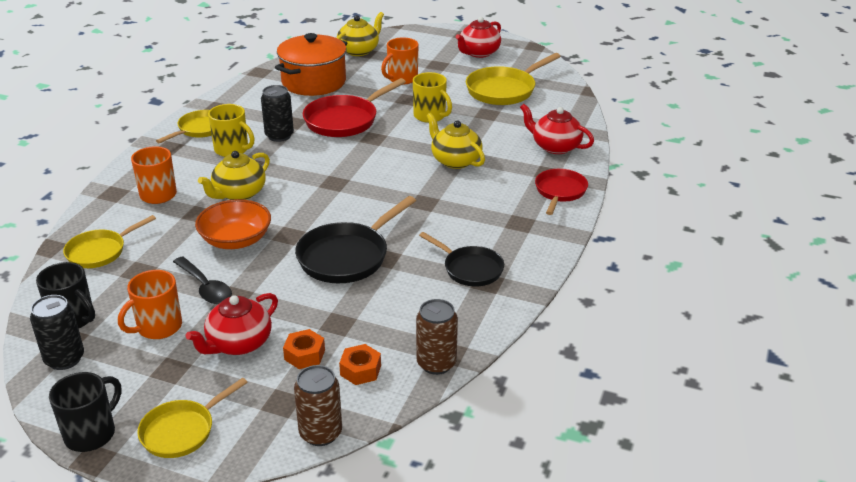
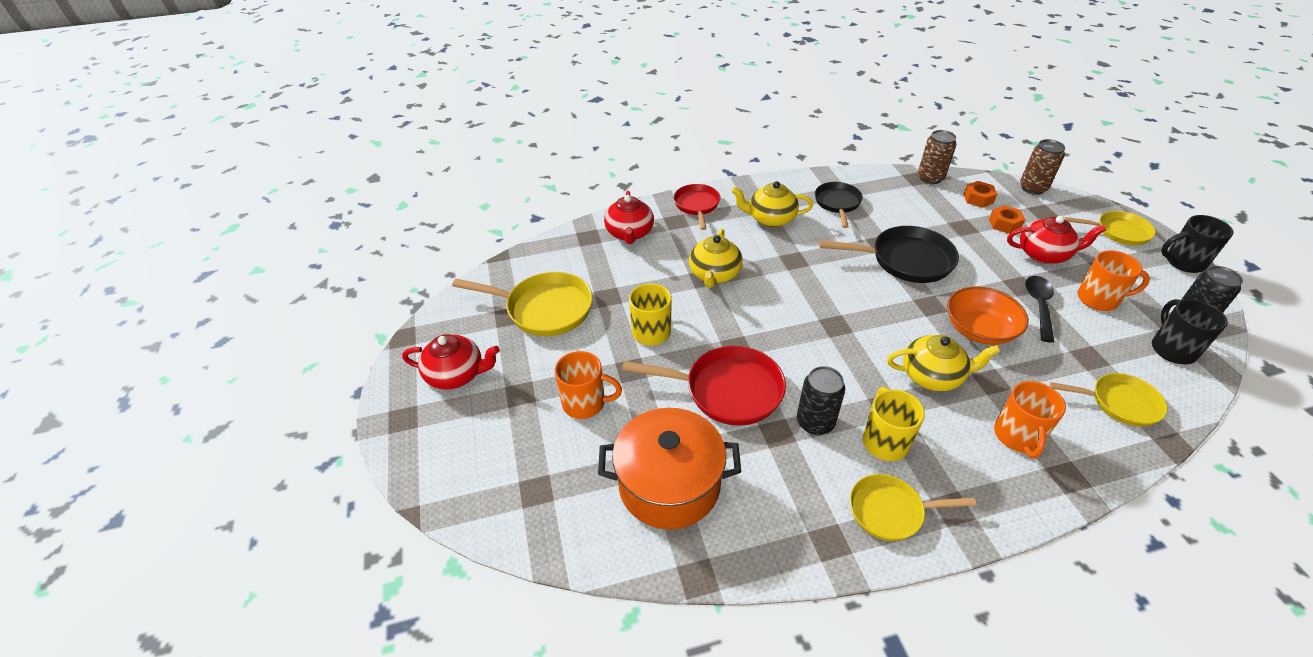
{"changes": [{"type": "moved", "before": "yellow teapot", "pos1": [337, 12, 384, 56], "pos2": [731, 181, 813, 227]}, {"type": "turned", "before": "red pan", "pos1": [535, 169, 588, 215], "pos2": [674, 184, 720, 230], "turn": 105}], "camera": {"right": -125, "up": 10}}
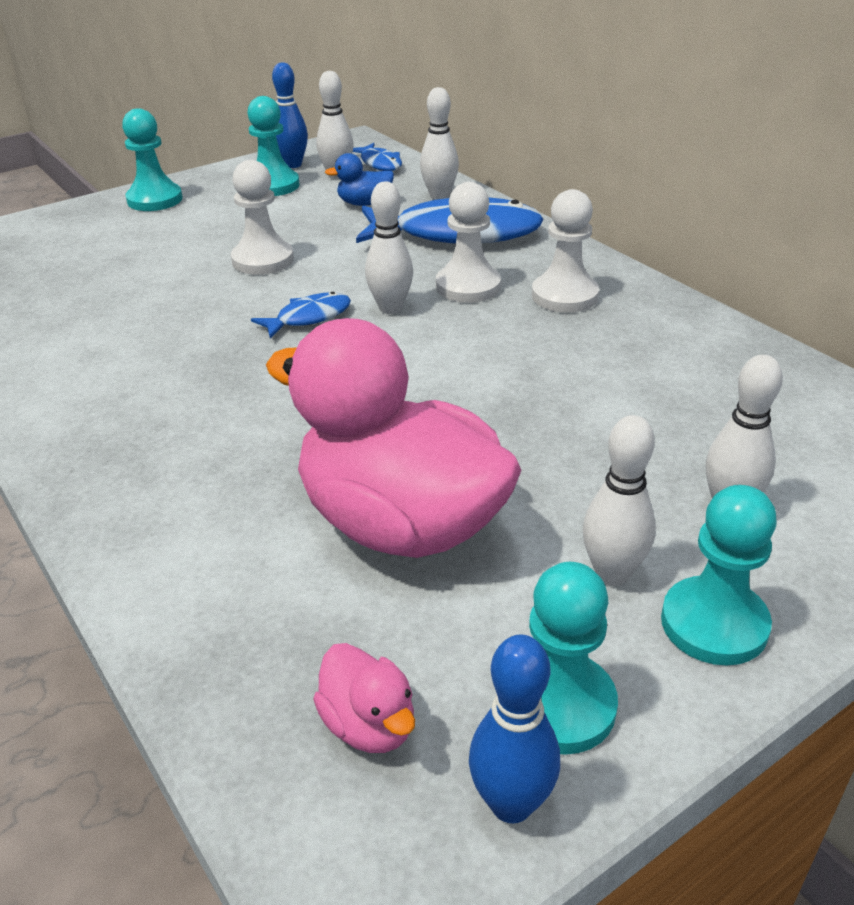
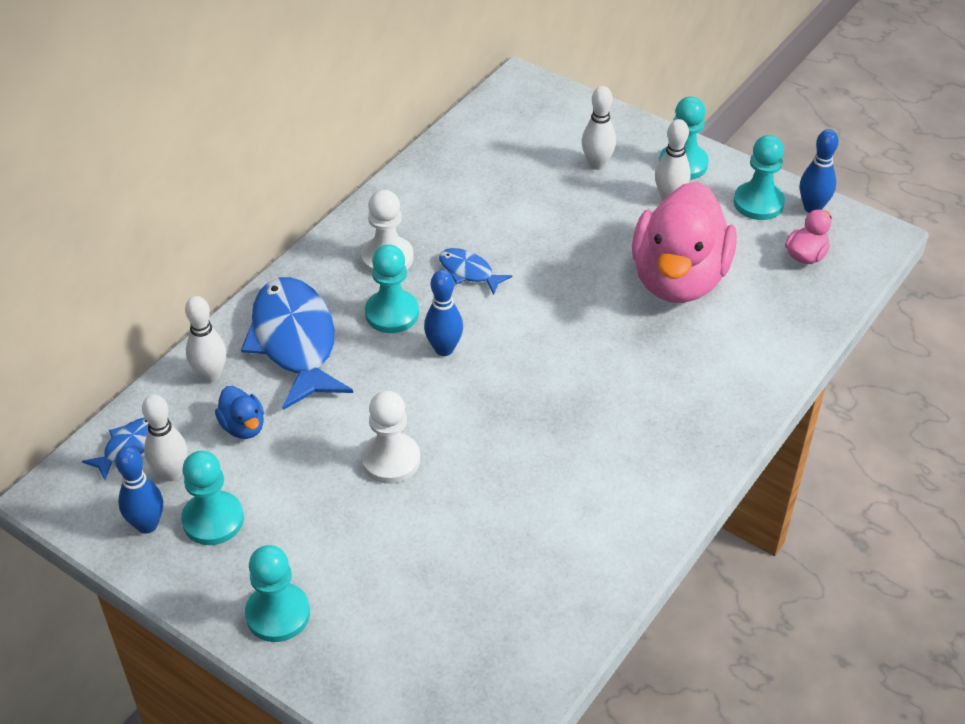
{"changes": [{"type": "moved", "before": "blue fish", "pos1": [251, 292, 351, 338], "pos2": [439, 248, 512, 295]}, {"type": "recoloured", "before": "white bowling pin", "after": "blue bowling pin", "pos1": [365, 182, 413, 314], "pos2": [424, 270, 463, 356]}, {"type": "recoloured", "before": "white pawn", "after": "turquoise pawn", "pos1": [436, 182, 501, 303], "pos2": [365, 244, 419, 333]}], "camera": {"right": -110, "up": 10}}
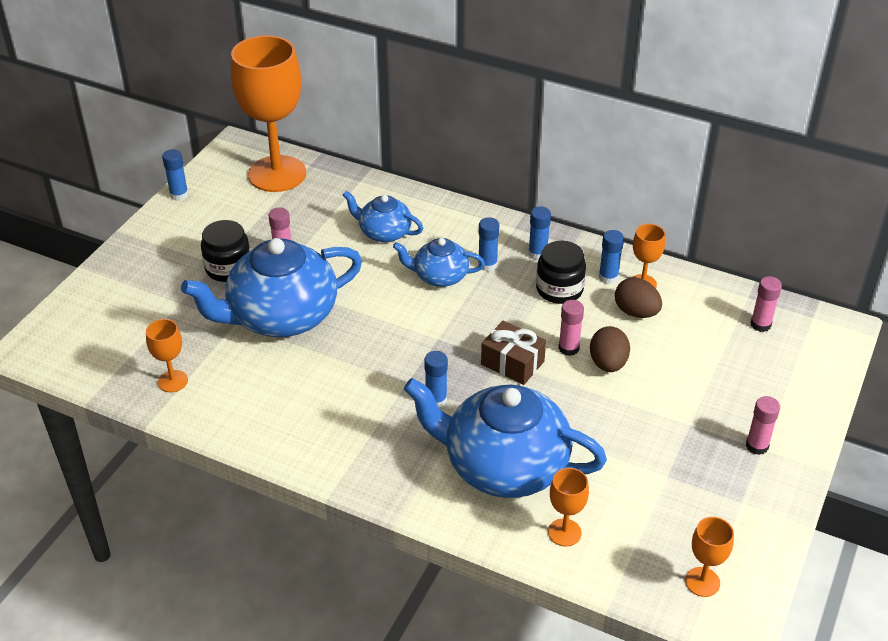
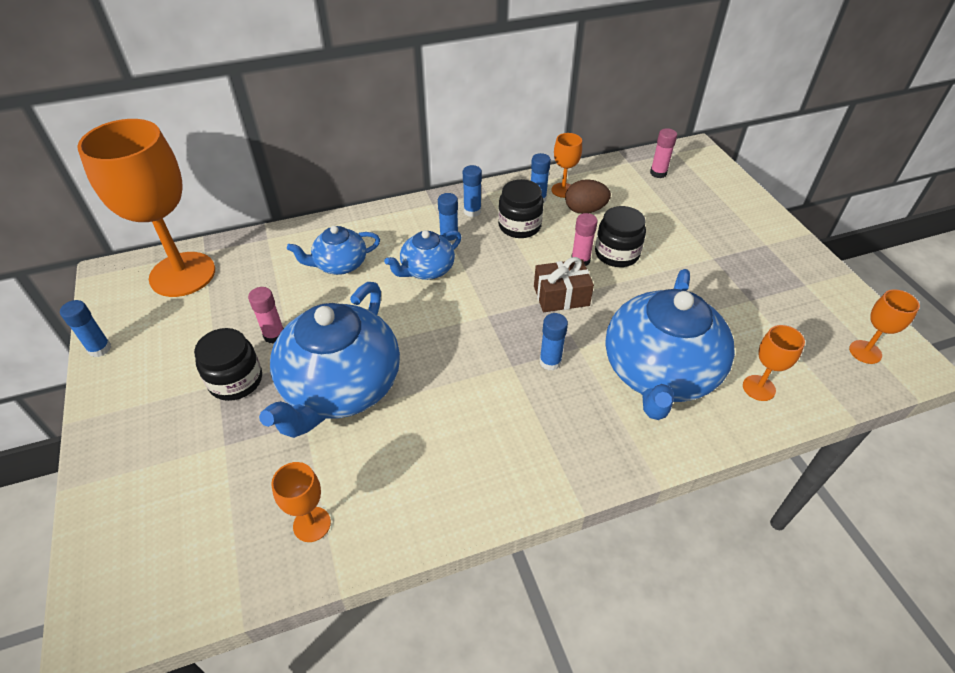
{"changes": [{"type": "turned", "before": "blue teapot", "pos1": [404, 378, 607, 498], "pos2": [605, 269, 735, 420], "turn": -45}, {"type": "replaced", "before": "brown egg", "after": "black jar", "pos1": [590, 326, 630, 372], "pos2": [595, 206, 646, 267]}, {"type": "removed", "before": "pink glue stick", "pos1": [746, 396, 780, 455]}], "camera": {"right": -45, "up": 5}}
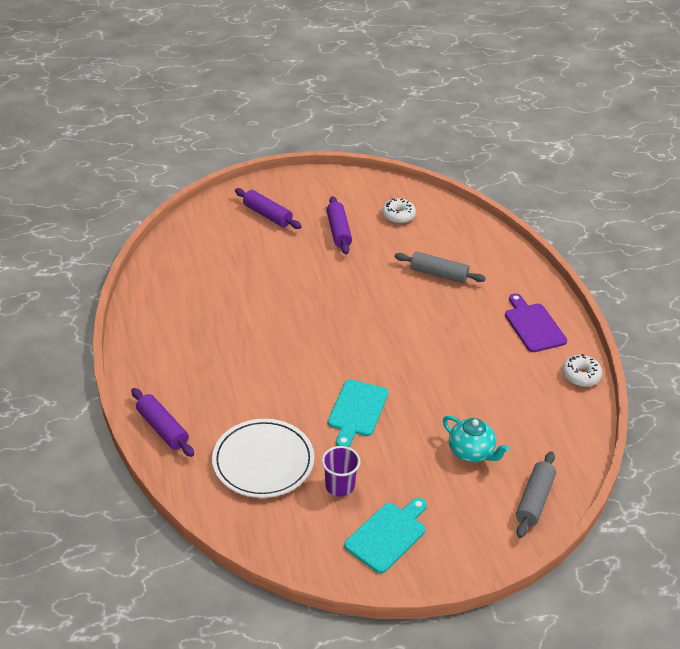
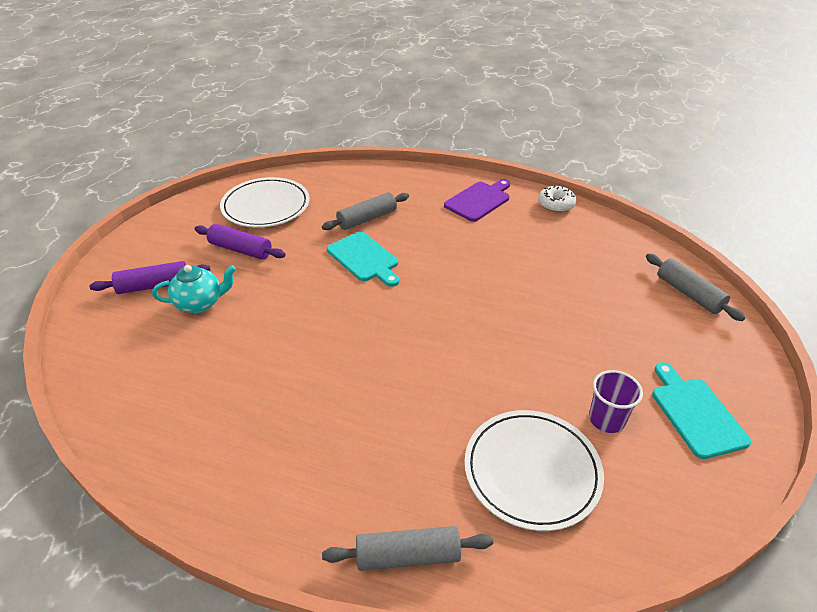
{"changes": [{"type": "recoloured", "before": "purple rolling pin", "after": "grey rolling pin", "pos1": [131, 388, 194, 457], "pos2": [322, 526, 493, 571]}, {"type": "moved", "before": "turquoise cutting board", "pos1": [328, 379, 388, 447], "pos2": [327, 232, 400, 287]}, {"type": "replaced", "before": "white donut", "after": "white plate", "pos1": [382, 198, 416, 224], "pos2": [220, 177, 310, 228]}, {"type": "moved", "before": "turquoise teapot", "pos1": [443, 416, 509, 462], "pos2": [152, 265, 236, 313]}, {"type": "turned", "before": "purple cutting board", "pos1": [505, 293, 567, 352], "pos2": [444, 179, 510, 222], "turn": 120}], "camera": {"right": -55, "up": 0}}
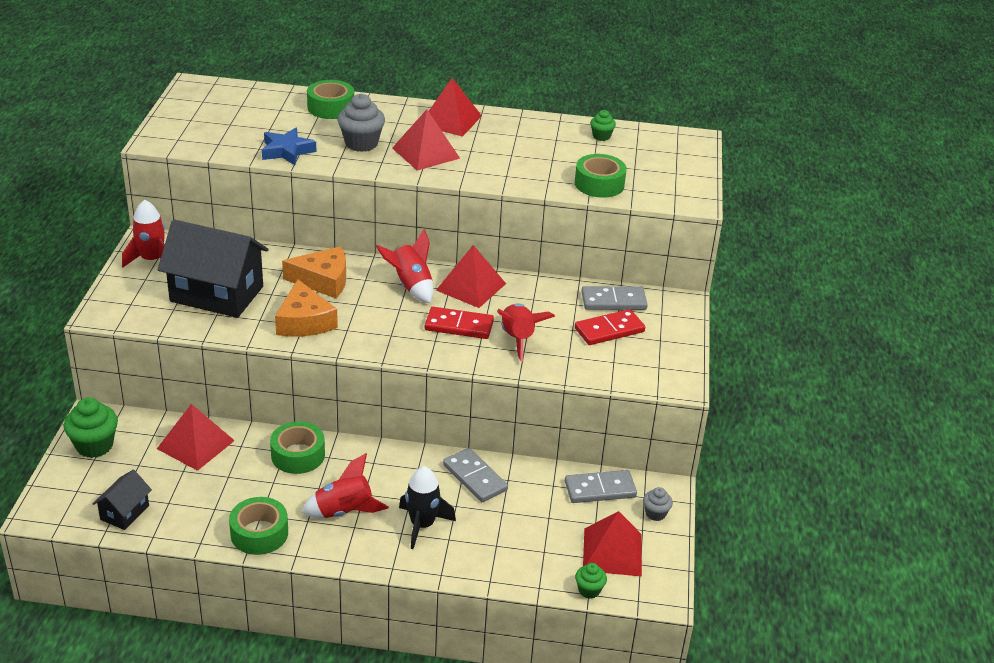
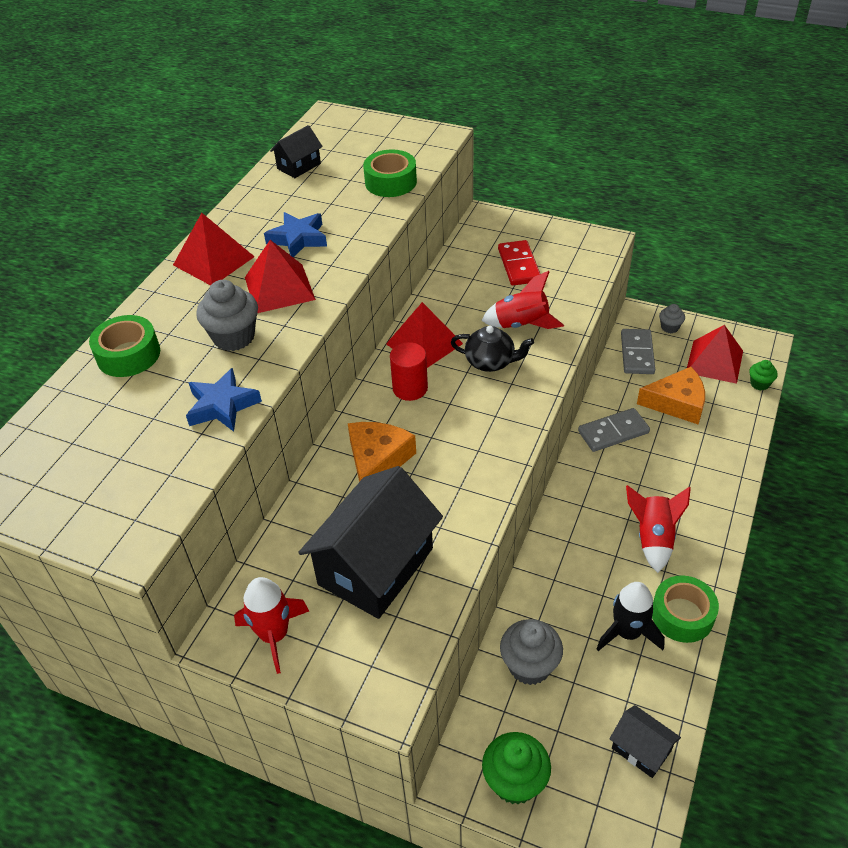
{"changes": [{"type": "replaced", "before": "red pyramid", "after": "grey cupcake", "pos1": [157, 404, 235, 471], "pos2": [500, 619, 563, 685]}, {"type": "removed", "before": "green tape", "pos1": [270, 421, 325, 474]}, {"type": "moved", "before": "orange cheese", "pos1": [275, 279, 338, 337], "pos2": [637, 367, 705, 424]}, {"type": "replaced", "before": "red rocket", "after": "red cylinder", "pos1": [376, 229, 434, 303], "pos2": [390, 342, 428, 401]}, {"type": "moved", "before": "black rocket", "pos1": [399, 466, 456, 549], "pos2": [597, 582, 665, 651]}, {"type": "replaced", "before": "red domino", "after": "black teapot", "pos1": [425, 307, 494, 339], "pos2": [451, 326, 534, 372]}, {"type": "removed", "before": "grey domino", "pos1": [581, 286, 648, 310]}, {"type": "replaced", "before": "green cupcake", "after": "black house", "pos1": [590, 110, 616, 141], "pos2": [270, 125, 323, 178]}, {"type": "added", "after": "blue star", "pos2": [264, 212, 327, 257]}], "camera": {"right": -70, "up": 10}}
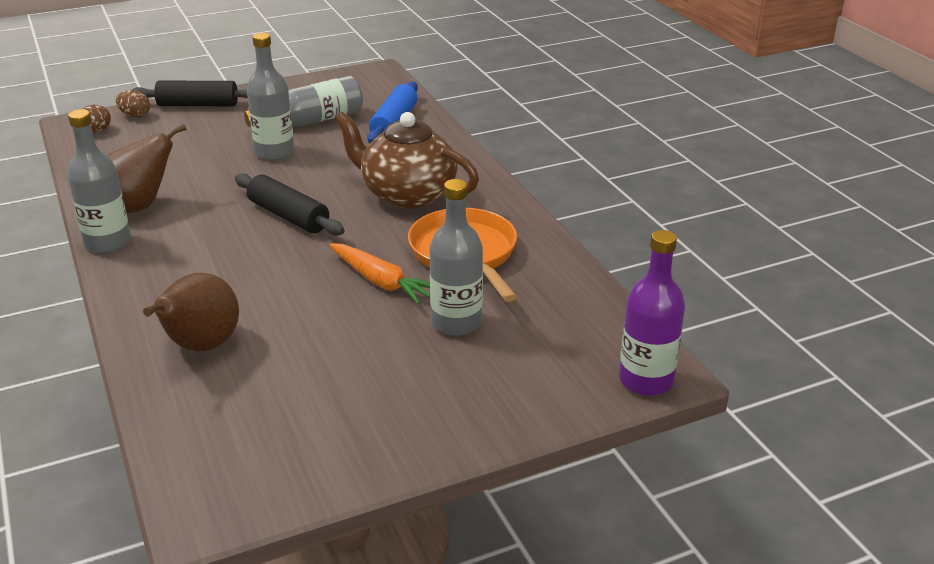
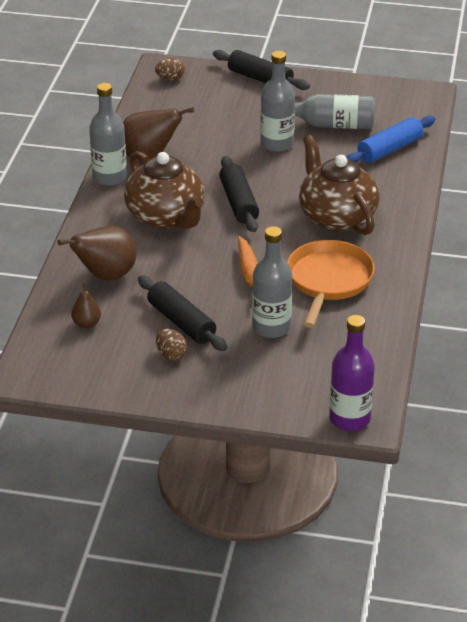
{"changes": [{"type": "moved", "before": "brown egg", "pos1": [116, 90, 150, 117], "pos2": [156, 328, 187, 361]}, {"type": "added", "after": "brown pear", "pos2": [71, 283, 101, 328]}, {"type": "added", "after": "brown teapot", "pos2": [124, 151, 204, 229]}, {"type": "added", "after": "black rolling pin", "pos2": [138, 275, 227, 351]}], "camera": {"right": 35, "up": 5}}
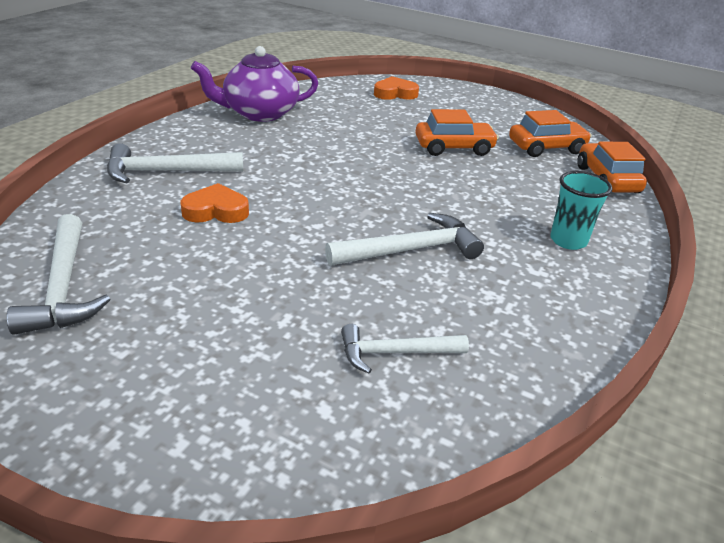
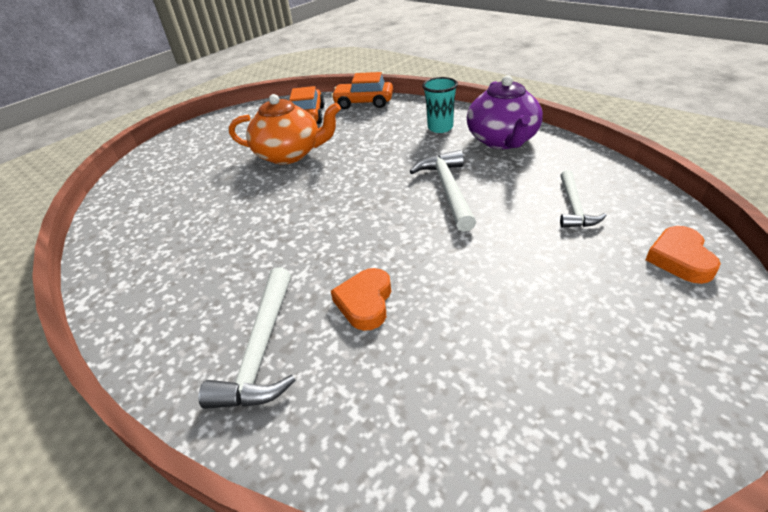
{"changes": [{"type": "removed", "before": "white hammer", "pos1": [7, 214, 110, 335]}, {"type": "moved", "before": "purple teapot", "pos1": [191, 46, 318, 122], "pos2": [467, 75, 543, 149]}, {"type": "moved", "before": "orange heart", "pos1": [374, 76, 419, 100], "pos2": [646, 226, 721, 284]}, {"type": "replaced", "before": "orange car", "after": "orange teapot", "pos1": [415, 109, 499, 156], "pos2": [229, 94, 341, 165]}], "camera": {"right": -70, "up": 5}}
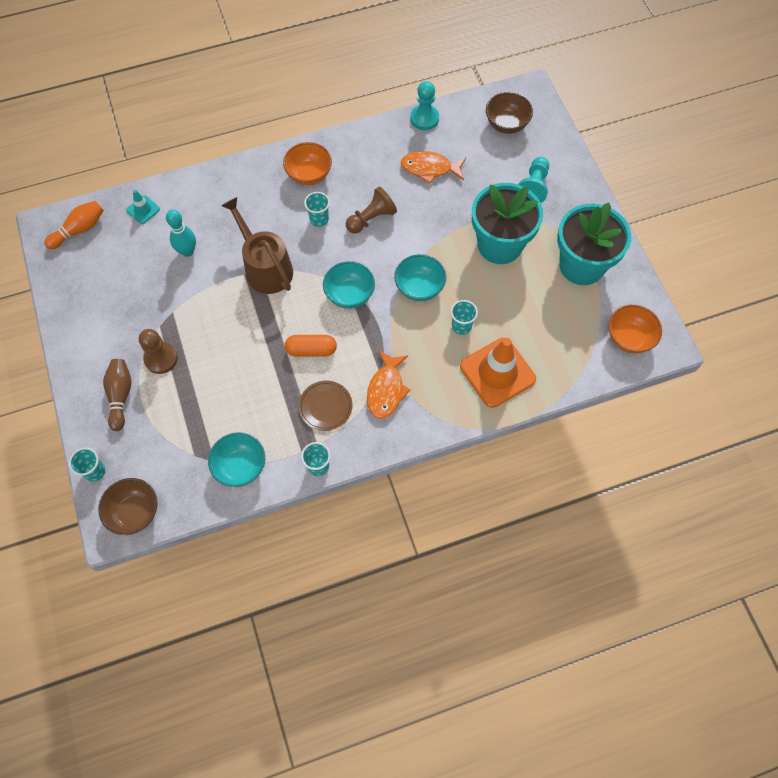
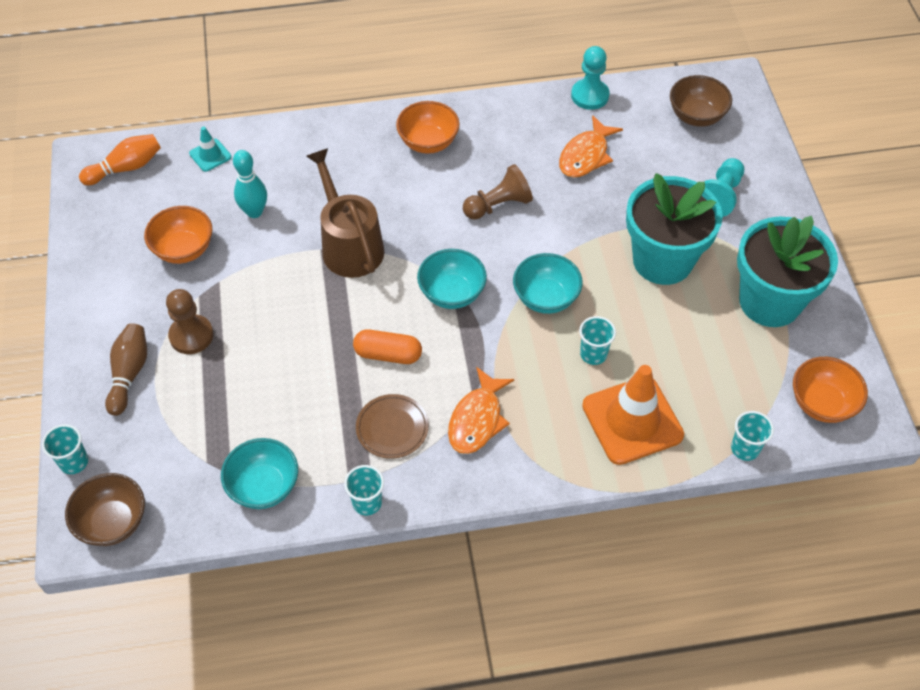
{"changes": [{"type": "moved", "before": "turquoise cup", "pos1": [304, 192, 330, 227], "pos2": [731, 411, 774, 461]}, {"type": "turned", "before": "orange fish", "pos1": [400, 151, 466, 184], "pos2": [559, 115, 623, 178], "turn": -75}, {"type": "added", "after": "orange bowl", "pos2": [144, 206, 212, 264]}], "camera": {"right": 10, "up": -10}}
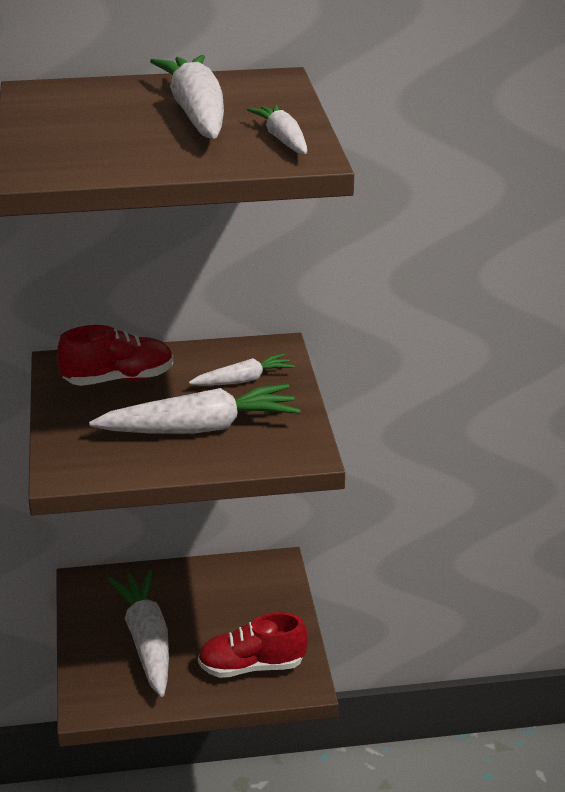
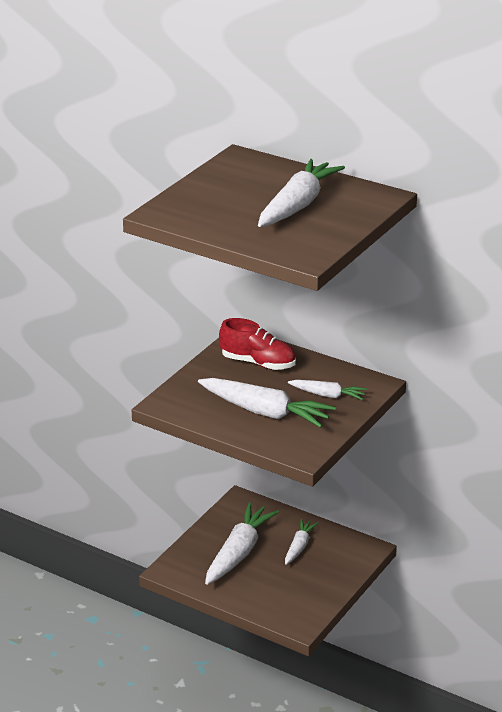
{"changes": [{"type": "removed", "before": "red shoe", "pos1": [198, 612, 308, 678]}, {"type": "moved", "before": "white carrot", "pos1": [247, 104, 307, 154], "pos2": [285, 519, 318, 565]}], "camera": {"right": 40, "up": 0}}
